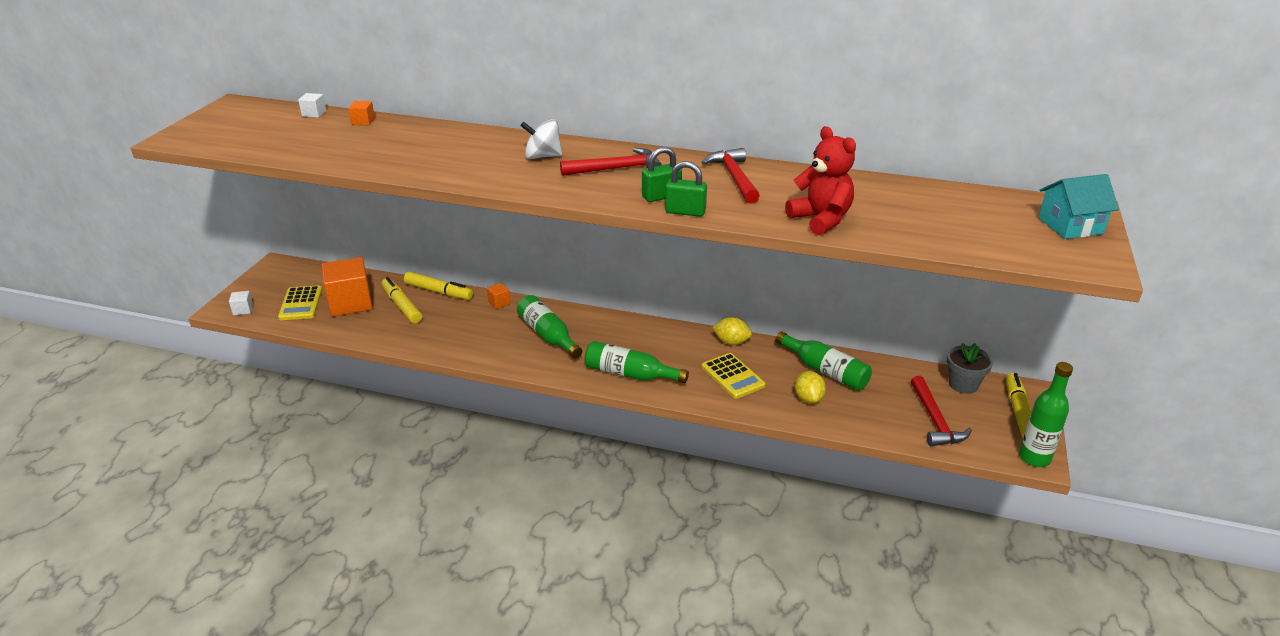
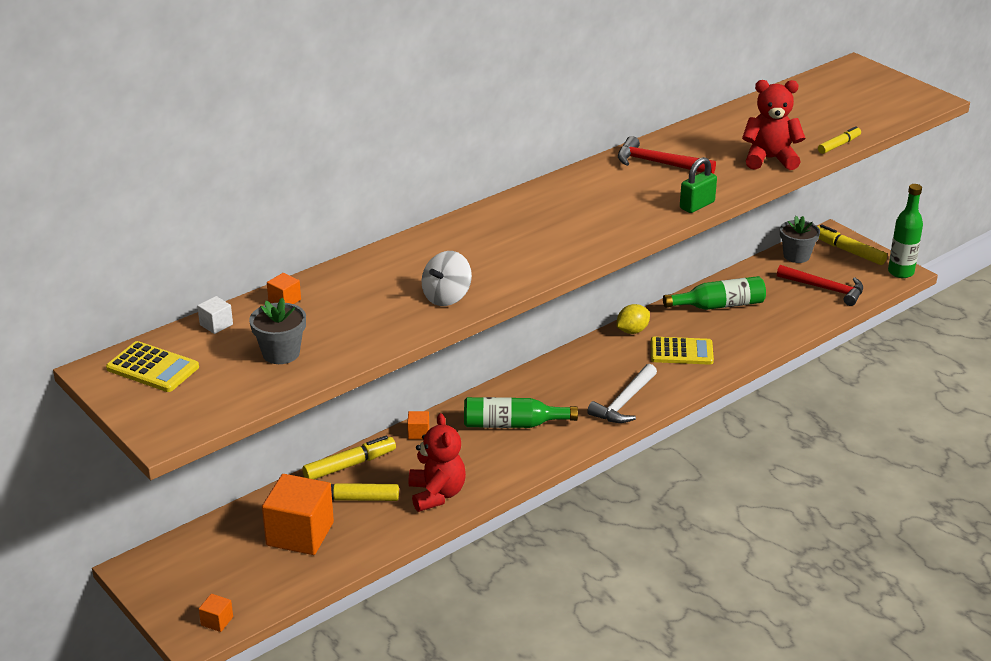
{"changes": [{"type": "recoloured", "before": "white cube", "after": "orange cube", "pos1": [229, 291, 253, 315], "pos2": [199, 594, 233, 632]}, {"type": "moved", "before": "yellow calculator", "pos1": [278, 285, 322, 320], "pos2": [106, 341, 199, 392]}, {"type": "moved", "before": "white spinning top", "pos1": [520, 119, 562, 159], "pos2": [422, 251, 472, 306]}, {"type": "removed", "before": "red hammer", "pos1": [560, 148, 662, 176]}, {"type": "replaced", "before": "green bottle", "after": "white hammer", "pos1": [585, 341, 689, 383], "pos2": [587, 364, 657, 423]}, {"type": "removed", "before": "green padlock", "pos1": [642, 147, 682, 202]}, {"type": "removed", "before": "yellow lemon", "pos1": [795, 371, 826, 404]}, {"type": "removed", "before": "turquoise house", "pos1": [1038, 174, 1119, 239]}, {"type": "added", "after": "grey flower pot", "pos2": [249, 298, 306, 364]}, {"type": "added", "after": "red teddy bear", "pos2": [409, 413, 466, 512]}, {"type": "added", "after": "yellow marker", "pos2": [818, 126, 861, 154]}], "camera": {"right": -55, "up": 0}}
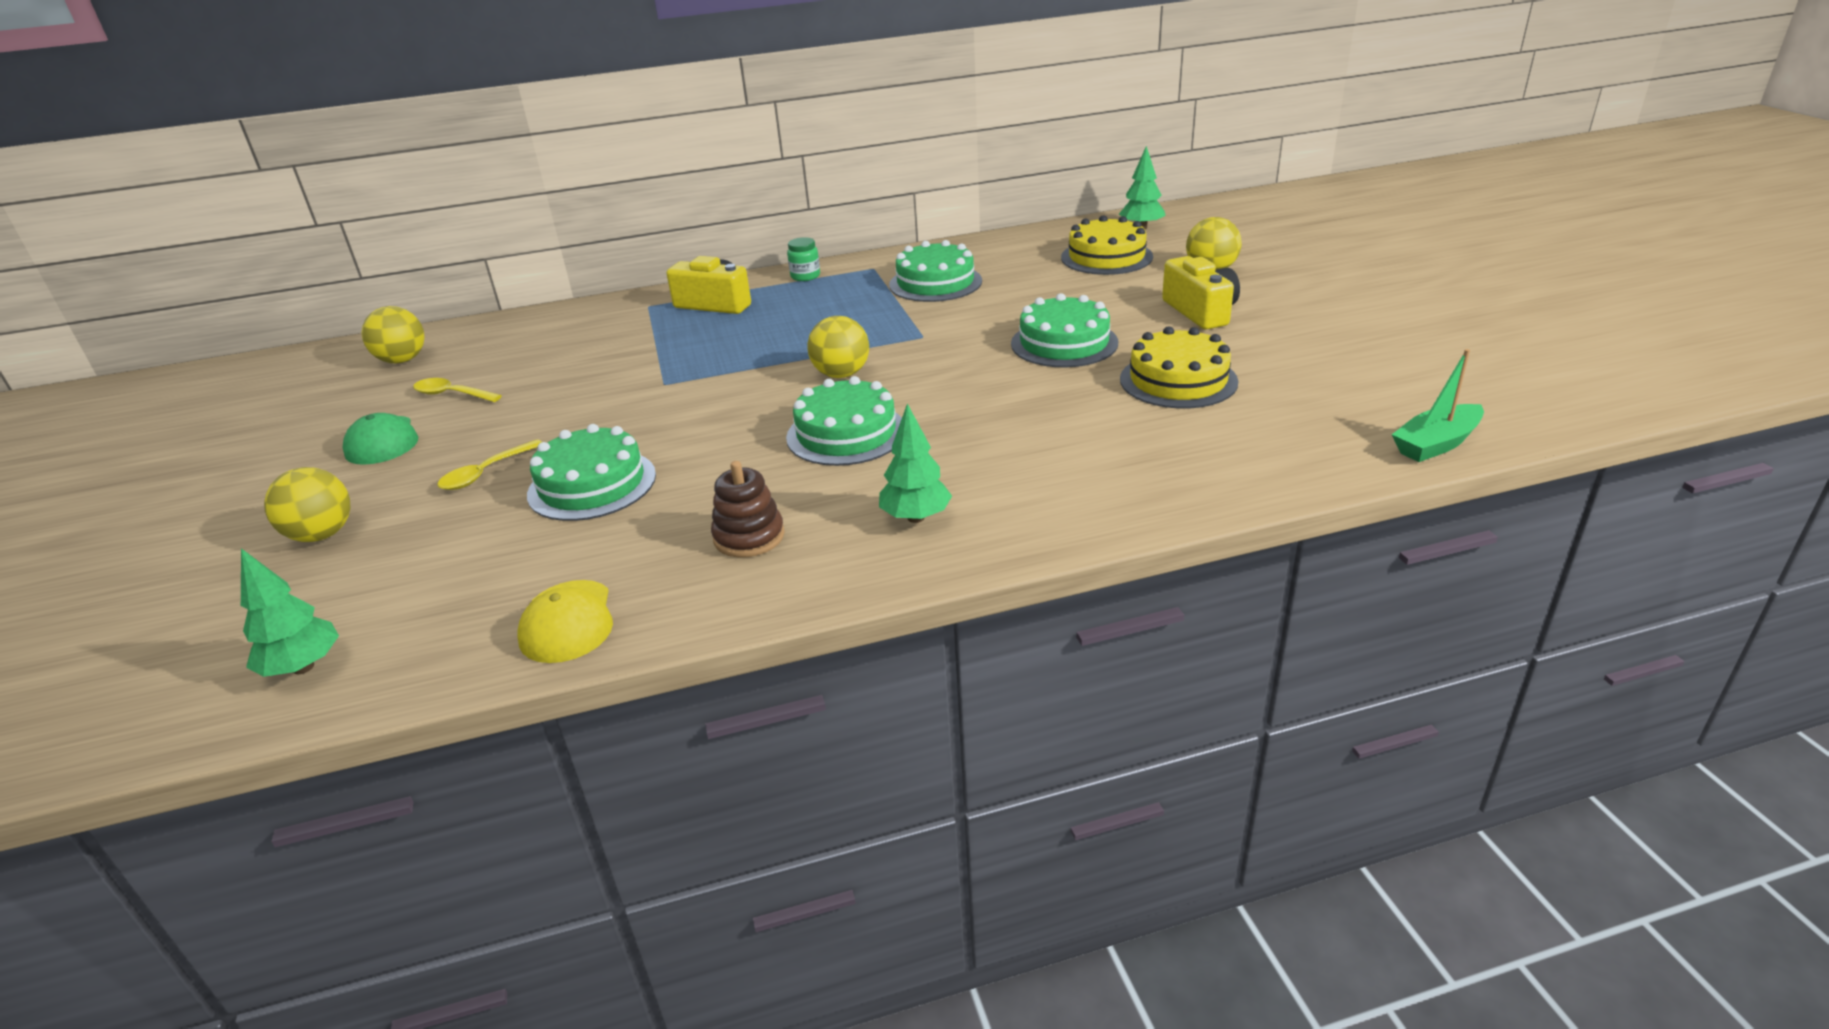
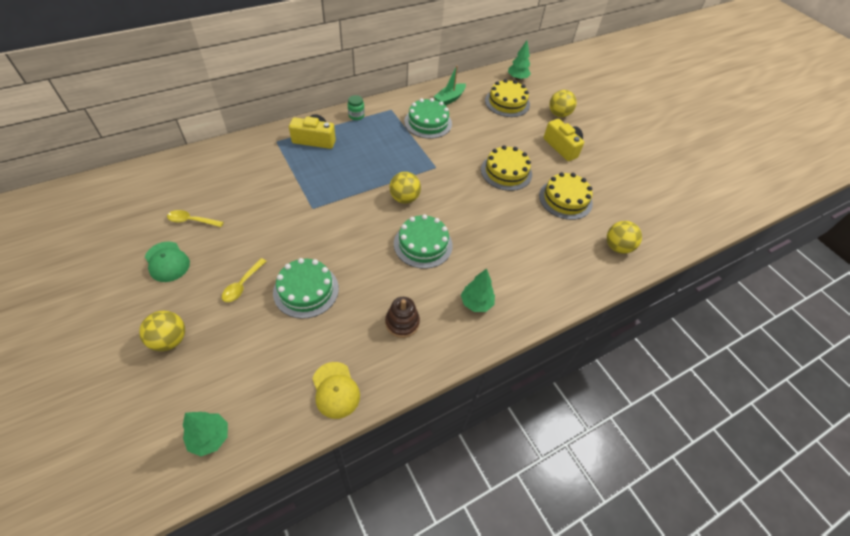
{"changes": [{"type": "moved", "before": "yellow ball", "pos1": [362, 306, 425, 363], "pos2": [607, 221, 642, 254]}, {"type": "recoloured", "before": "green cake", "after": "yellow cake", "pos1": [1011, 293, 1118, 367], "pos2": [481, 145, 532, 191]}, {"type": "moved", "before": "green boat", "pos1": [1392, 349, 1484, 462], "pos2": [434, 65, 466, 105]}], "camera": {"right": -20, "up": 20}}
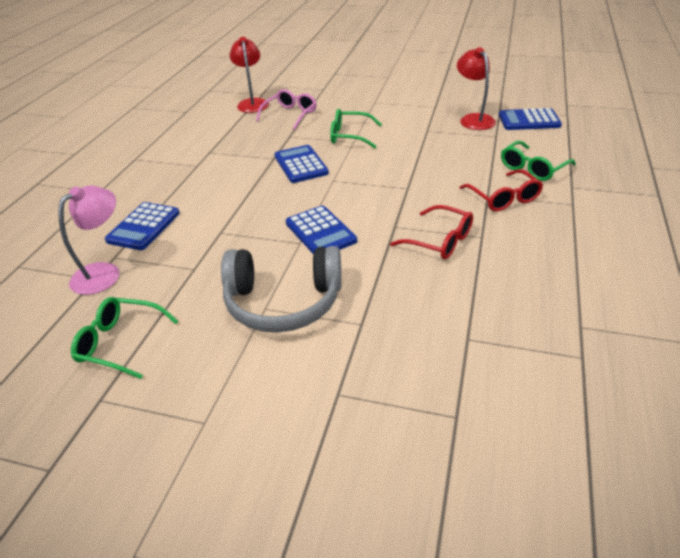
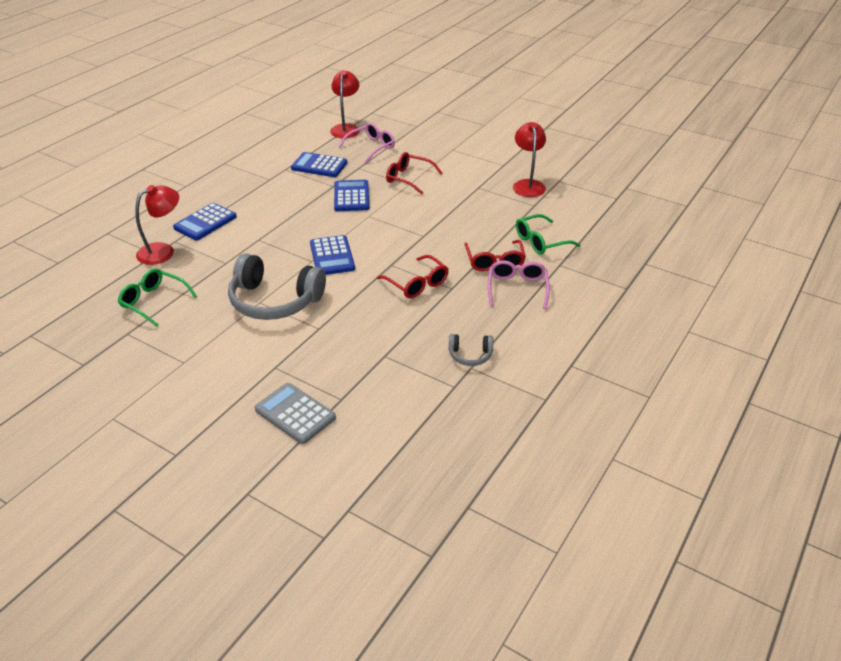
{"changes": [{"type": "recoloured", "before": "pink lamp", "after": "red lamp", "pos1": [58, 186, 119, 295], "pos2": [135, 185, 179, 265]}, {"type": "recoloured", "before": "green glasses", "after": "red glasses", "pos1": [330, 109, 382, 148], "pos2": [386, 152, 442, 194]}, {"type": "moved", "before": "blue calculator", "pos1": [499, 108, 562, 130], "pos2": [291, 152, 347, 177]}, {"type": "added", "after": "grey calculator", "pos2": [255, 383, 336, 444]}, {"type": "added", "after": "grey headphones", "pos2": [449, 334, 493, 366]}, {"type": "added", "after": "pink glasses", "pos2": [488, 260, 550, 309]}], "camera": {"right": 15, "up": 0}}
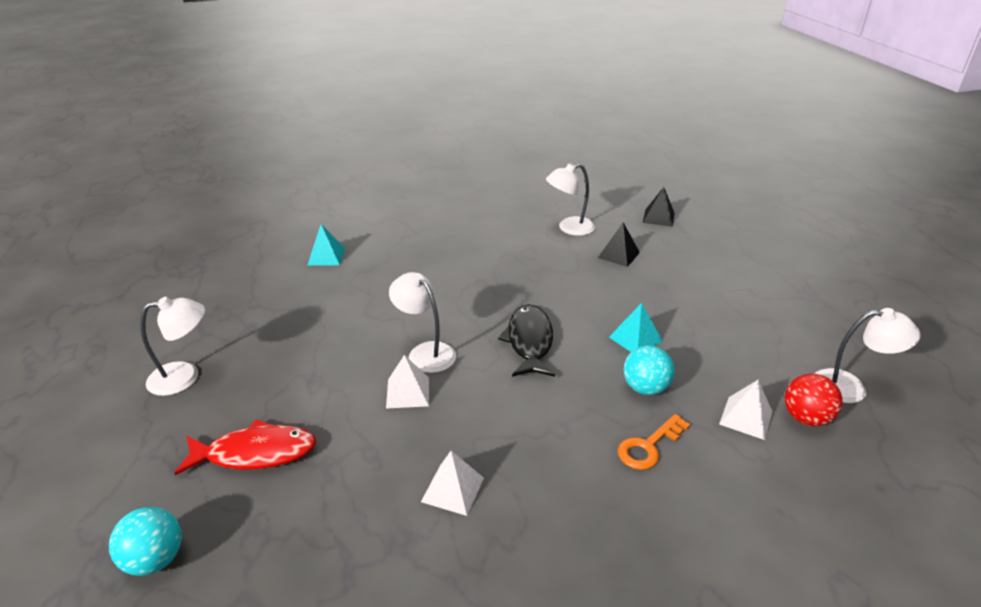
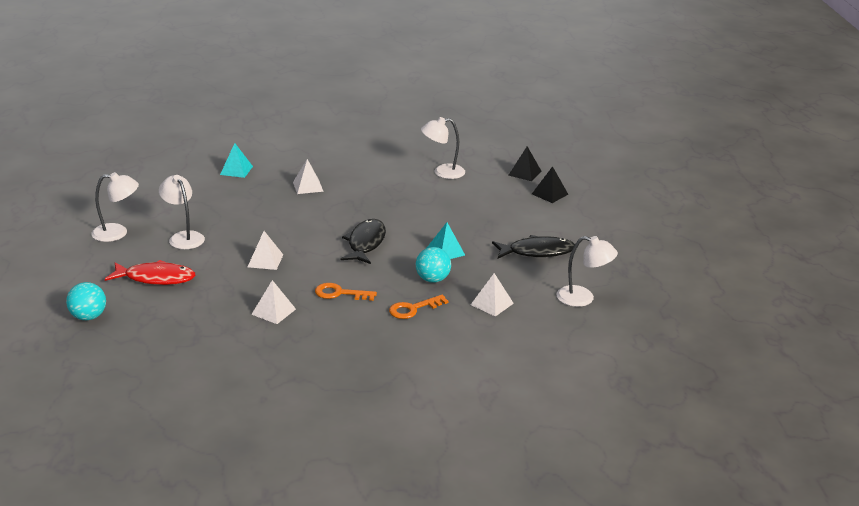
{"changes": [{"type": "moved", "before": "white lamp", "pos1": [389, 272, 456, 373], "pos2": [159, 175, 205, 249]}, {"type": "moved", "before": "black pyramid", "pos1": [598, 222, 640, 267], "pos2": [532, 166, 568, 203]}, {"type": "removed", "before": "red ball", "pos1": [785, 374, 843, 426]}, {"type": "added", "after": "white pyramid", "pos2": [293, 159, 324, 194]}, {"type": "added", "after": "orange key", "pos2": [315, 283, 377, 301]}, {"type": "added", "after": "black fish", "pos2": [492, 235, 575, 259]}], "camera": {"right": 10, "up": -5}}
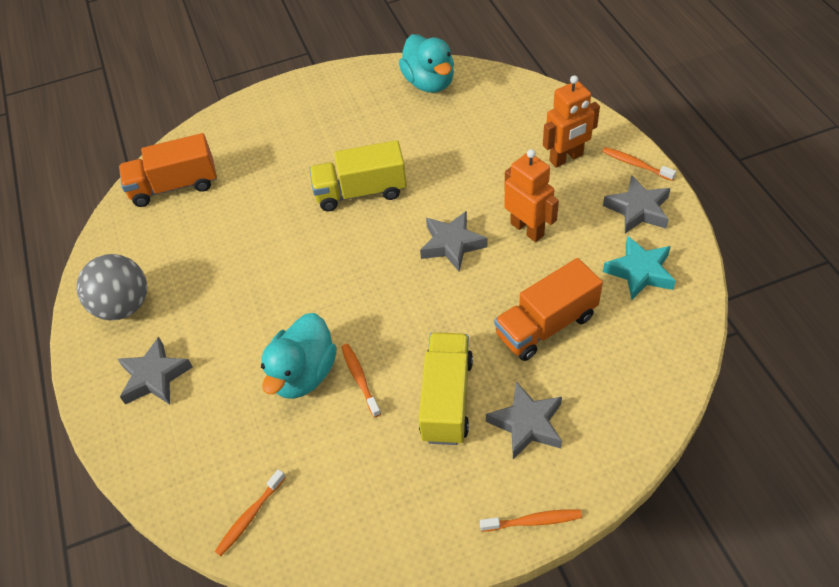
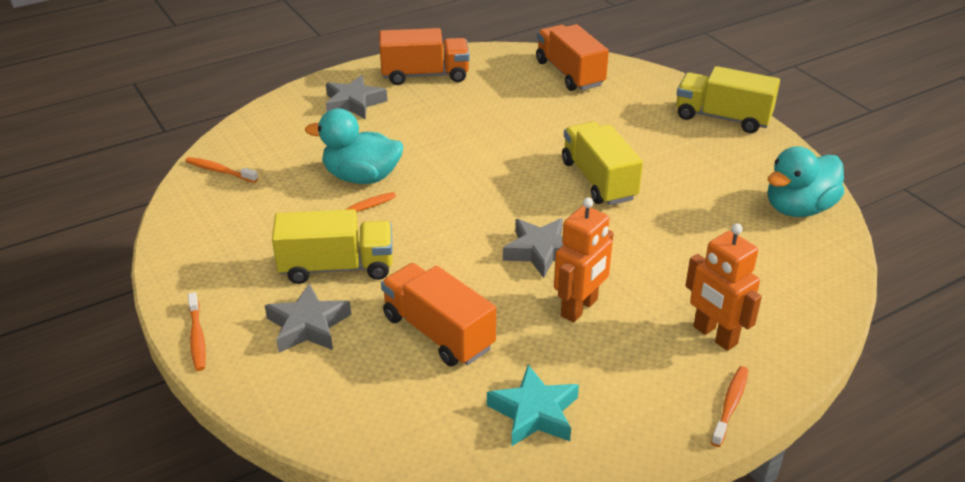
{"changes": [{"type": "replaced", "before": "grey ball", "after": "orange truck", "pos1": [77, 254, 147, 320], "pos2": [379, 28, 470, 85]}, {"type": "removed", "before": "grey star", "pos1": [603, 175, 671, 233]}, {"type": "added", "after": "yellow truck", "pos2": [676, 66, 780, 133]}], "camera": {"right": 75, "up": -15}}
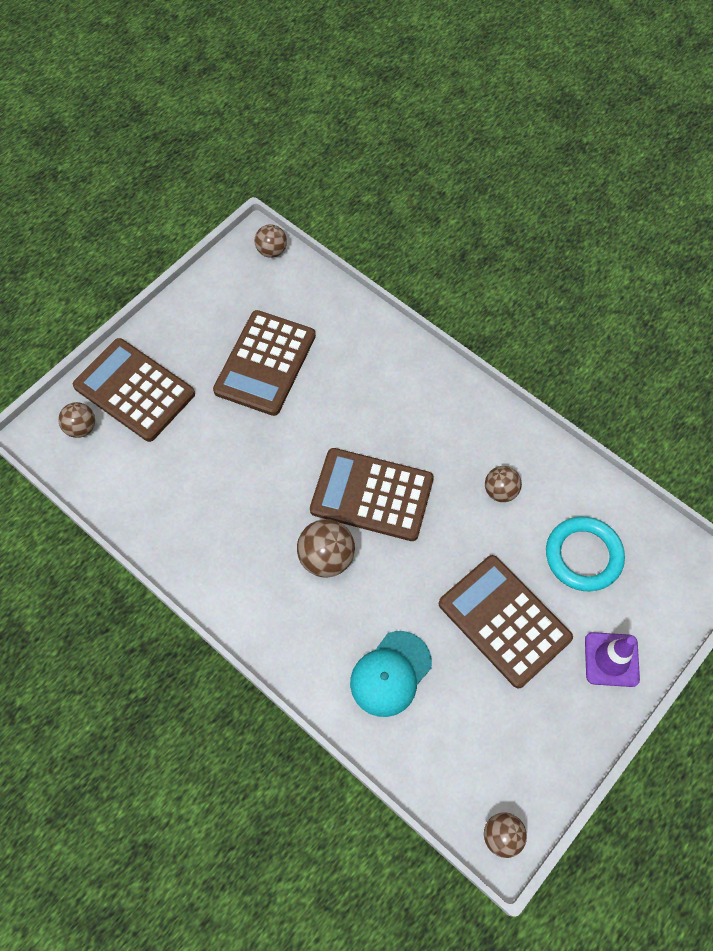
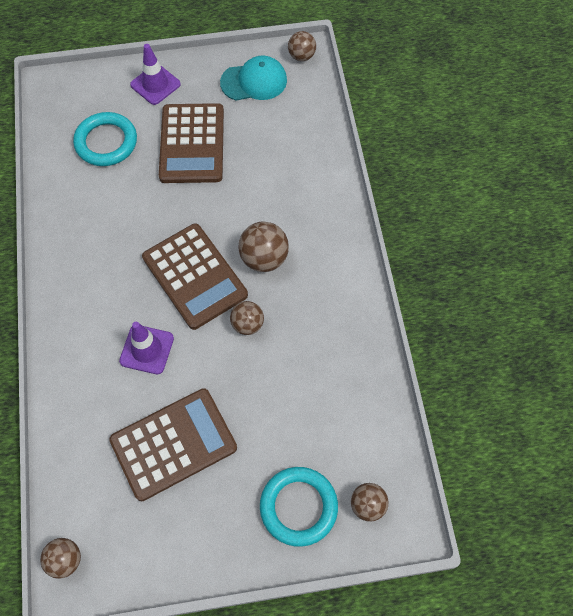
{"changes": [{"type": "replaced", "before": "brown calculator", "after": "turquoise ring", "pos1": [73, 338, 195, 442], "pos2": [260, 467, 338, 547]}, {"type": "moved", "before": "turquoise cap", "pos1": [350, 631, 432, 717], "pos2": [220, 56, 287, 101]}, {"type": "moved", "before": "brown ball", "pos1": [485, 466, 522, 502], "pos2": [230, 301, 264, 335]}, {"type": "added", "after": "purple traffic cone", "pos2": [119, 322, 174, 374]}], "camera": {"right": -140, "up": 0}}
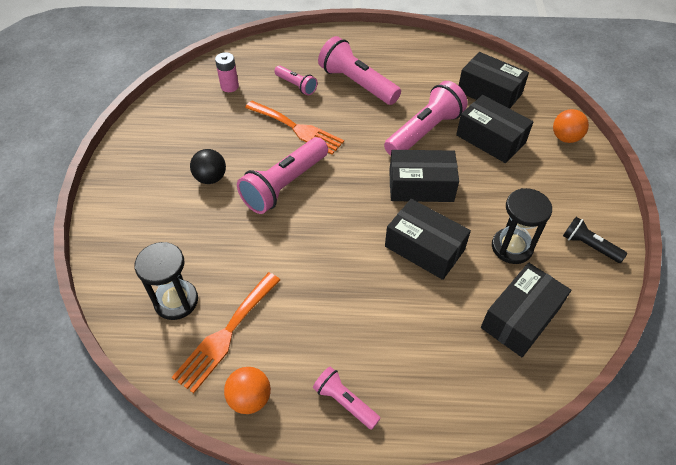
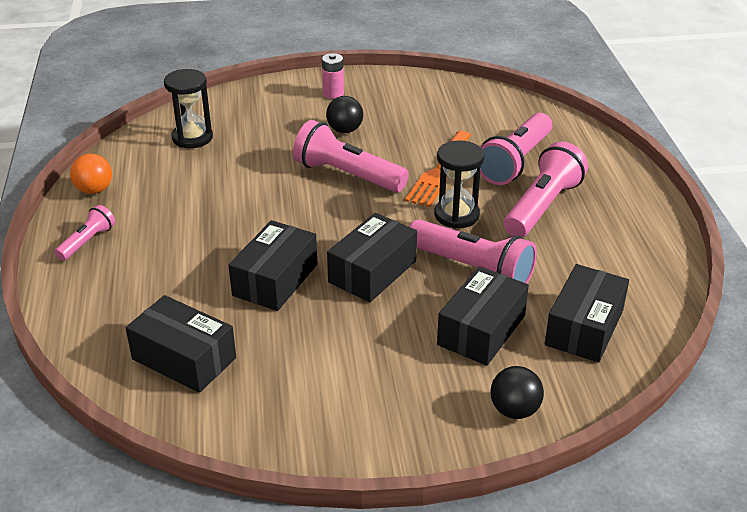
{"changes": [{"type": "removed", "before": "orange fork", "pos1": [172, 272, 280, 393]}, {"type": "moved", "before": "pink battery", "pos1": [215, 52, 239, 92], "pos2": [322, 53, 344, 99]}, {"type": "resized", "before": "pink flashlight", "pos1": [274, 65, 317, 95], "pos2": [480, 113, 552, 185], "scale": 1.85}, {"type": "turned", "before": "black box", "pos1": [389, 150, 459, 202], "pos2": [327, 213, 417, 302], "turn": 45}, {"type": "moved", "before": "black hourglass", "pos1": [492, 188, 552, 264], "pos2": [434, 141, 484, 229]}, {"type": "recoloured", "before": "orange ball", "after": "black ball", "pos1": [553, 109, 589, 143], "pos2": [490, 366, 544, 419]}, {"type": "removed", "before": "black flashlight", "pos1": [563, 217, 627, 263]}], "camera": {"right": 80, "up": -15}}
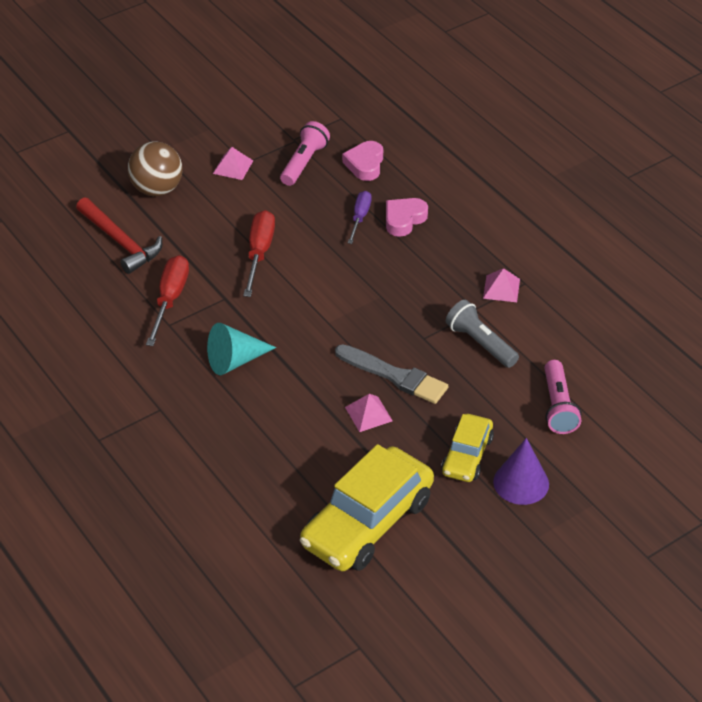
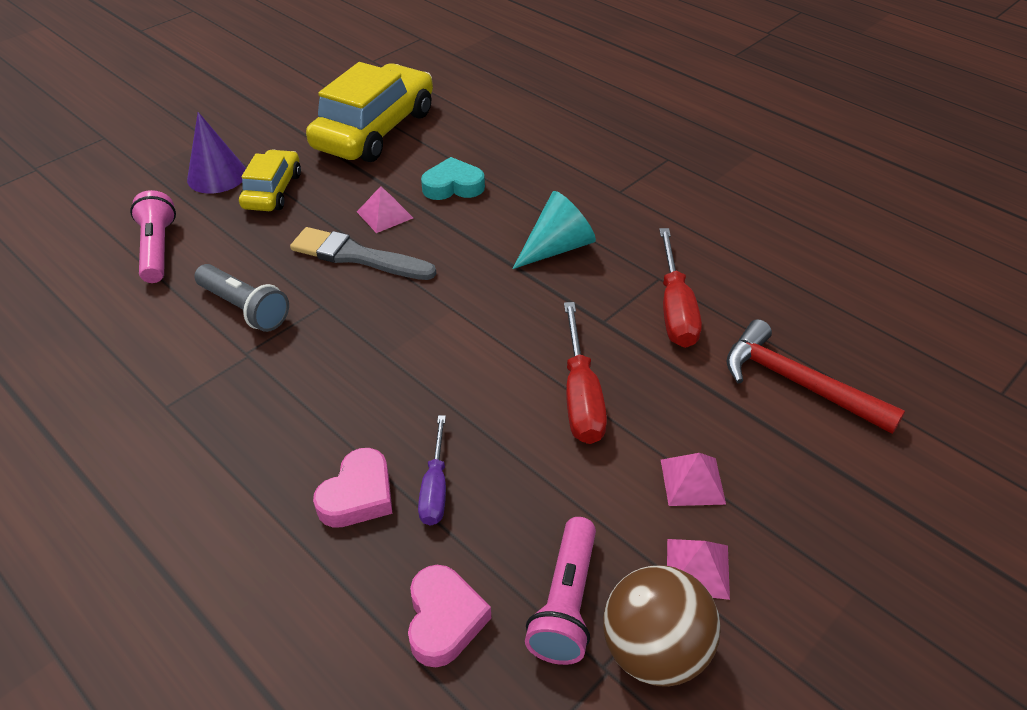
{"changes": [{"type": "moved", "before": "brown ball", "pos1": [128, 141, 183, 196], "pos2": [603, 565, 721, 687]}, {"type": "moved", "before": "pink pyramid", "pos1": [483, 268, 520, 302], "pos2": [661, 453, 726, 506]}, {"type": "added", "after": "turquoise heart", "pos2": [421, 157, 485, 200]}], "camera": {"right": 170, "up": 0}}
